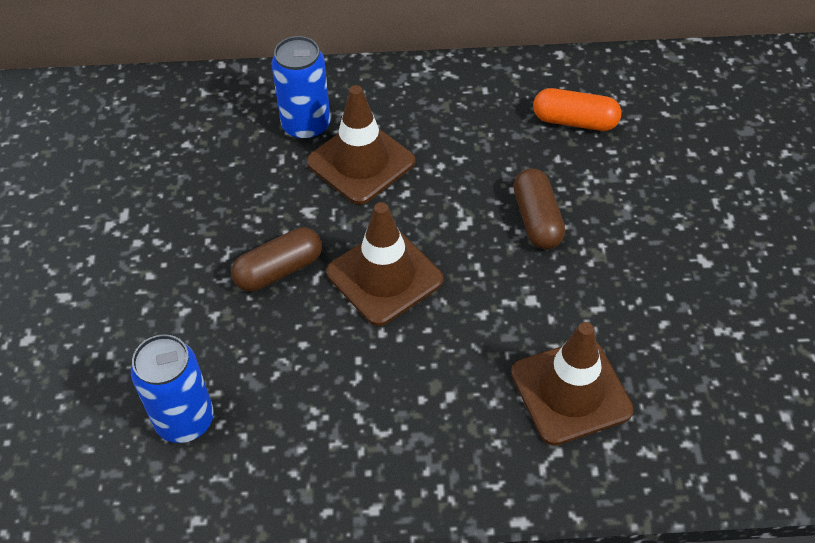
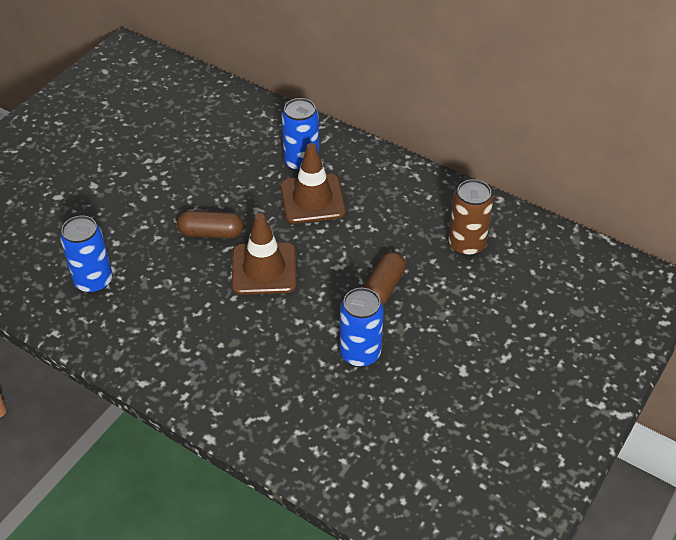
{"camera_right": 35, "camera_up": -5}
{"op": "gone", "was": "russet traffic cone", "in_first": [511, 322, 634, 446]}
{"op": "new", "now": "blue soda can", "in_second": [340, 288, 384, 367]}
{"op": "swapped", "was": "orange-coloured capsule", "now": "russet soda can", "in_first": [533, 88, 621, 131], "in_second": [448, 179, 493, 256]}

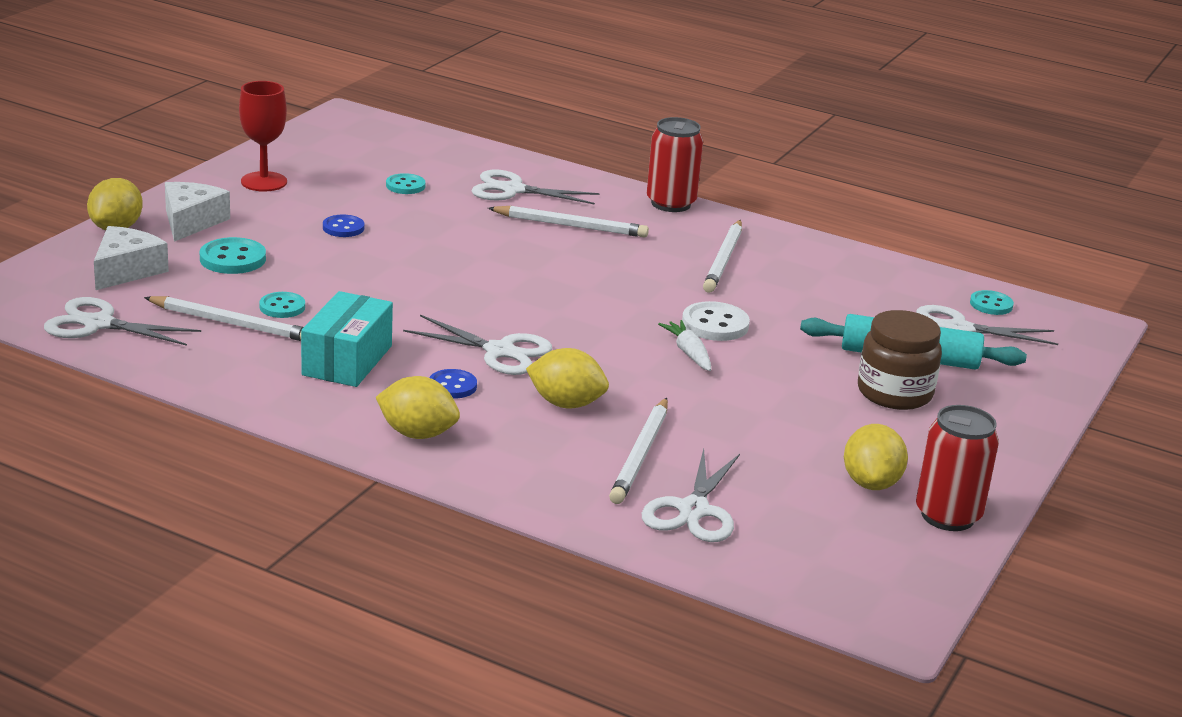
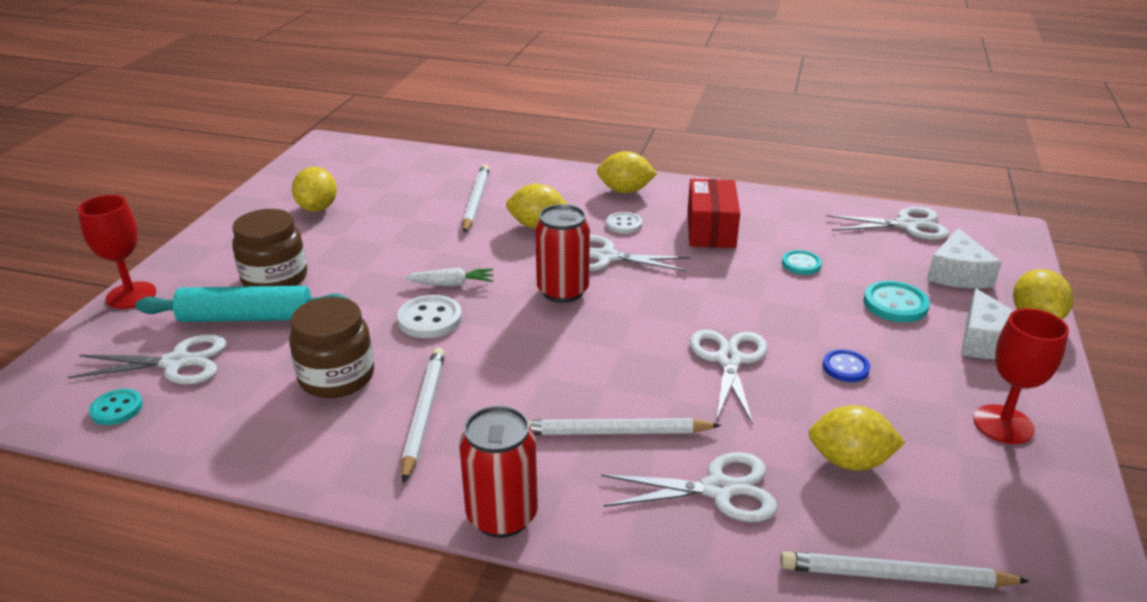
{"camera_right": 170, "camera_up": 5}
{"op": "new", "now": "red wine glass", "in_second": [77, 195, 156, 309]}
{"op": "new", "now": "russet preserve jar", "in_second": [289, 297, 374, 398]}
{"op": "shifted", "was": "snow-white pencil", "in_first": [144, 296, 304, 341], "in_second": [780, 551, 1030, 588]}
{"op": "shifted", "was": "snow-white pair of scissors", "in_first": [642, 448, 740, 542], "in_second": [690, 329, 767, 425]}
{"op": "shifted", "was": "red soda can", "in_first": [916, 405, 999, 531], "in_second": [535, 204, 590, 303]}
{"op": "swapped", "was": "turquoise sewing button", "now": "golden toy lemon", "in_first": [386, 173, 426, 194], "in_second": [809, 405, 905, 471]}
{"op": "repainted", "was": "turquoise parcel", "now": "red parcel", "in_first": [301, 291, 393, 387], "in_second": [687, 179, 740, 248]}
{"op": "repainted", "was": "blue sewing button", "now": "snow-white sewing button", "in_first": [430, 369, 477, 399], "in_second": [606, 212, 642, 234]}
{"op": "rotated", "was": "snow-white root vegetable", "in_first": [658, 320, 711, 371], "in_second": [404, 267, 493, 286], "clockwise": -60}

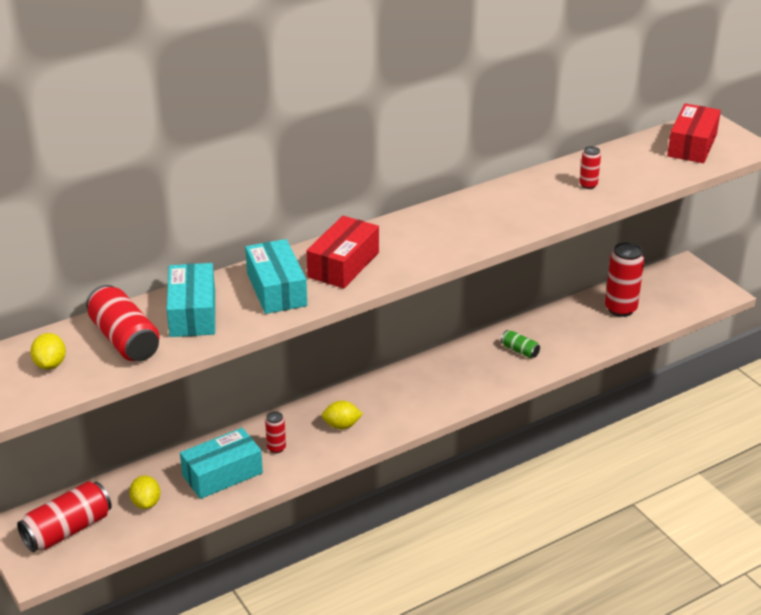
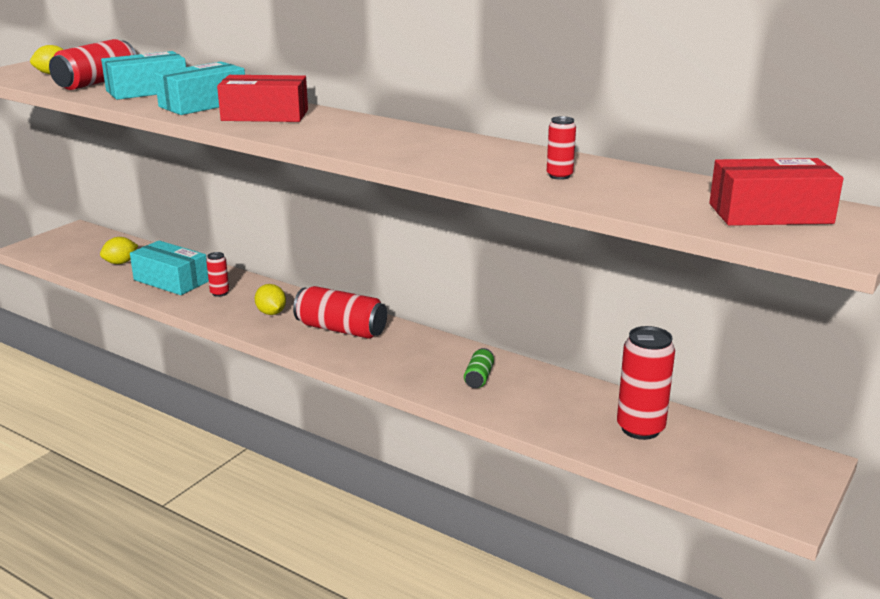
{"camera_right": 65, "camera_up": -10}
{"op": "shifted", "was": "red soda can", "in_first": [17, 481, 112, 552], "in_second": [293, 286, 387, 339]}

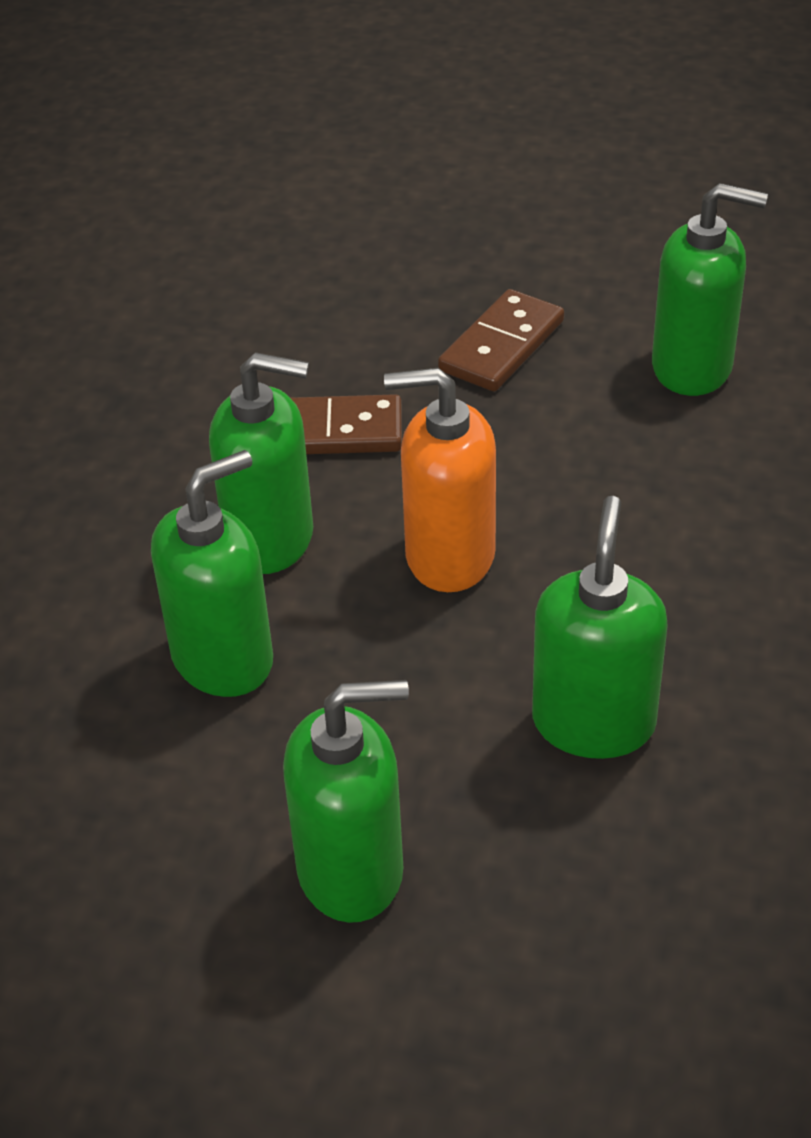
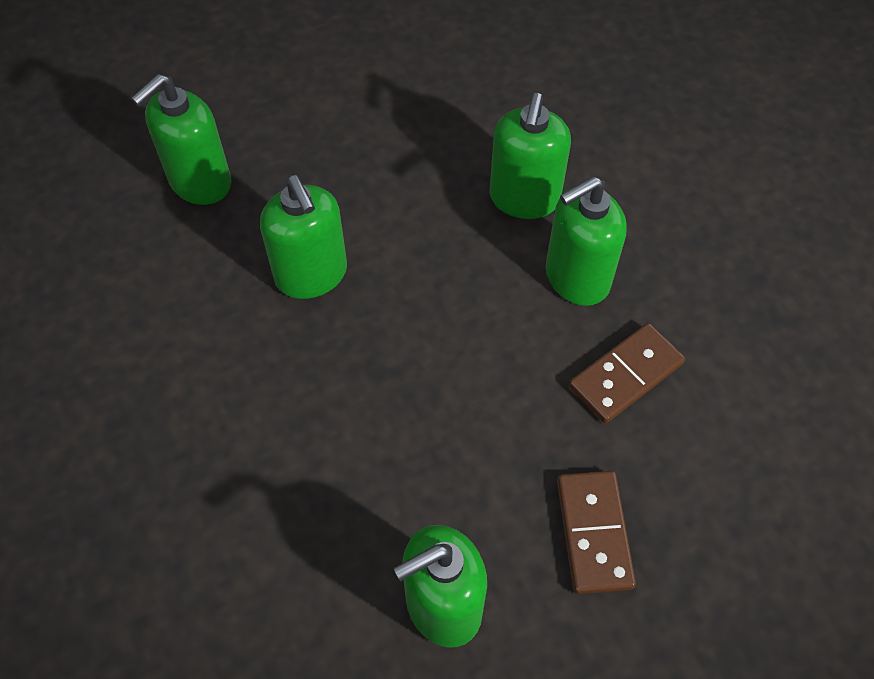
{"camera_right": 140, "camera_up": 15}
{"op": "gone", "was": "orange-coloured pump bottle", "in_first": [384, 367, 496, 592]}
{"op": "shifted", "was": "emerald pump bottle", "in_first": [283, 680, 409, 923], "in_second": [131, 74, 231, 205]}

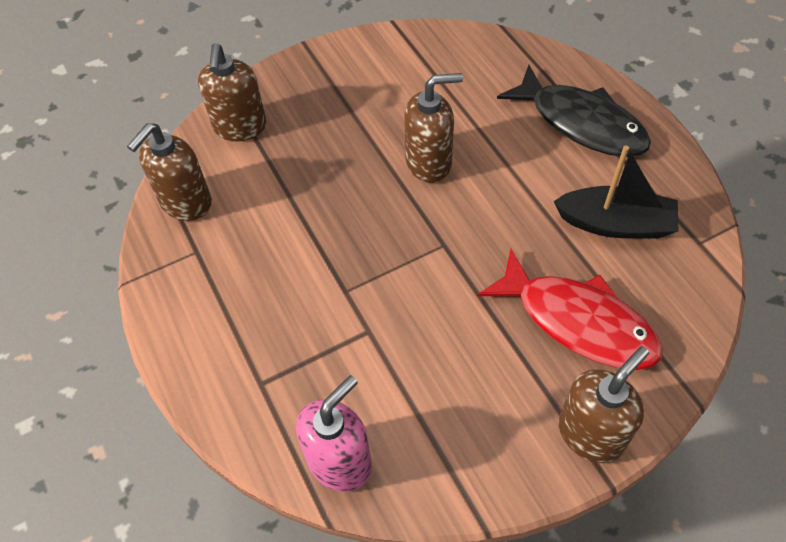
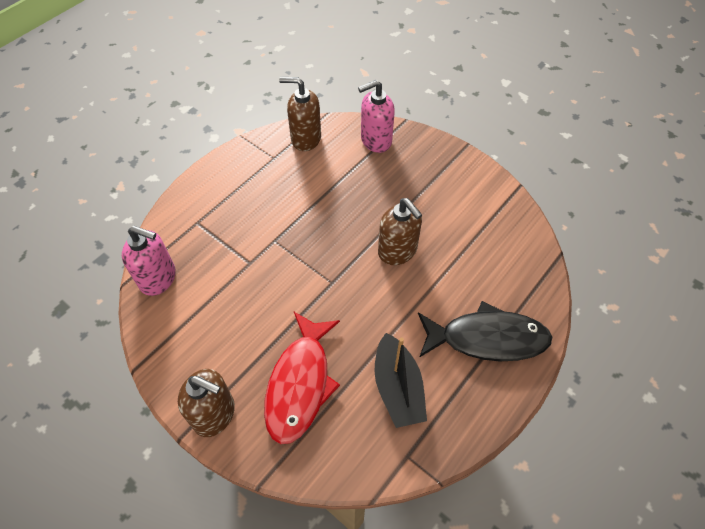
{"camera_right": 65, "camera_up": 0}
{"op": "repainted", "was": "russet pump bottle", "now": "rosy pump bottle", "in_first": [198, 43, 266, 141], "in_second": [358, 80, 395, 153]}
{"op": "rotated", "was": "jet-black toy fish", "in_first": [497, 65, 651, 157], "in_second": [418, 301, 552, 361], "clockwise": -105}

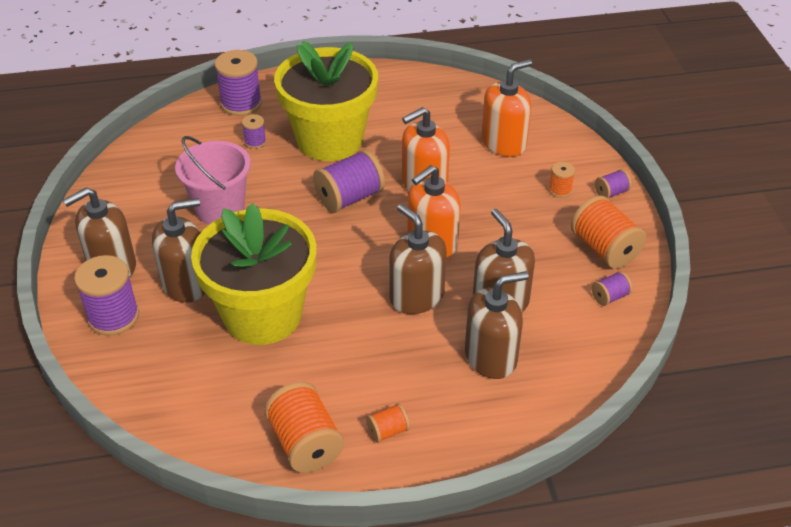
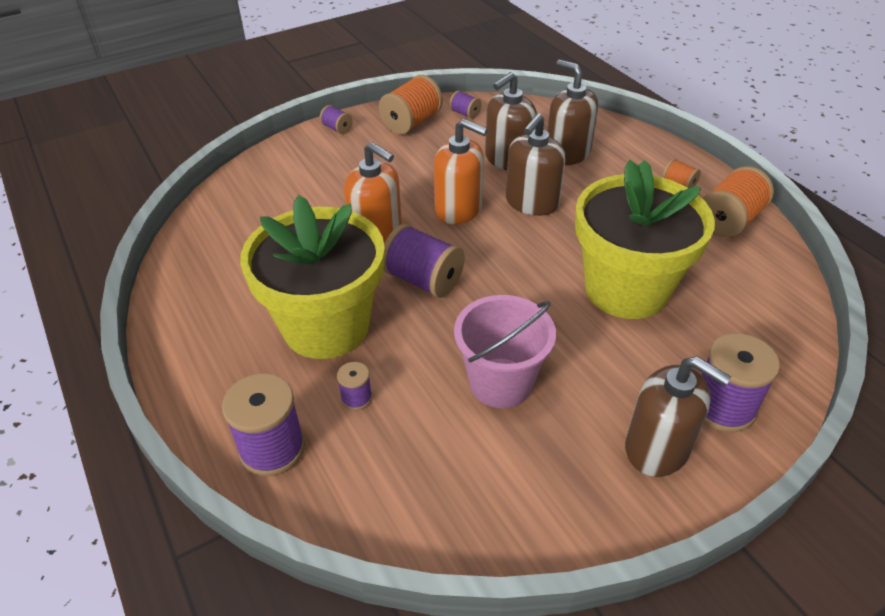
{"camera_right": -110, "camera_up": 0}
{"op": "gone", "was": "russet pump bottle", "in_first": [152, 198, 205, 303]}
{"op": "gone", "was": "orange-coloured pump bottle", "in_first": [482, 59, 532, 157]}
{"op": "gone", "was": "orange-coloured spool", "in_first": [549, 162, 575, 198]}

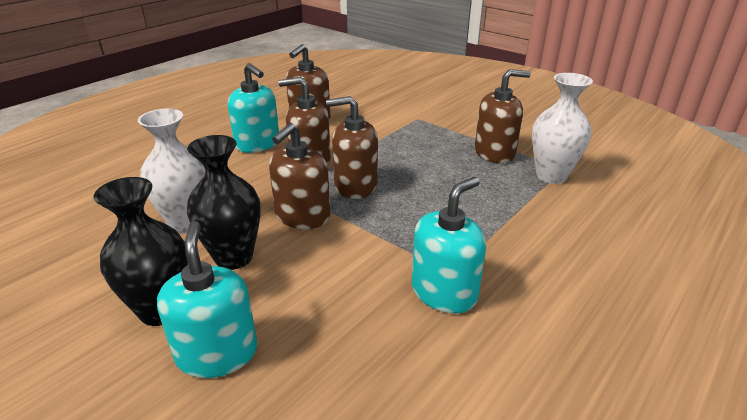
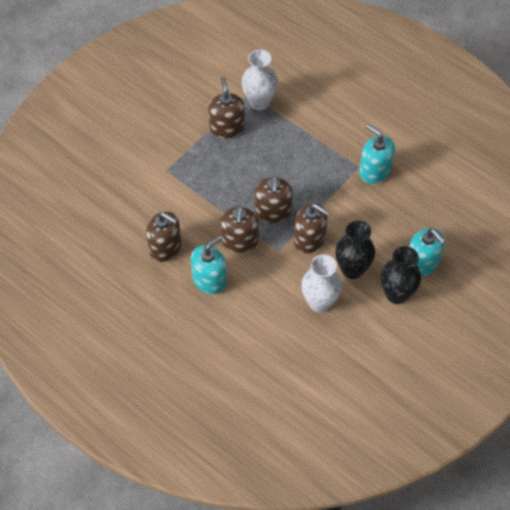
{"camera_right": -90, "camera_up": 25}
{"op": "rotated", "was": "turquoise pump bottle", "in_first": [157, 221, 258, 378], "in_second": [409, 228, 446, 277], "clockwise": -120}

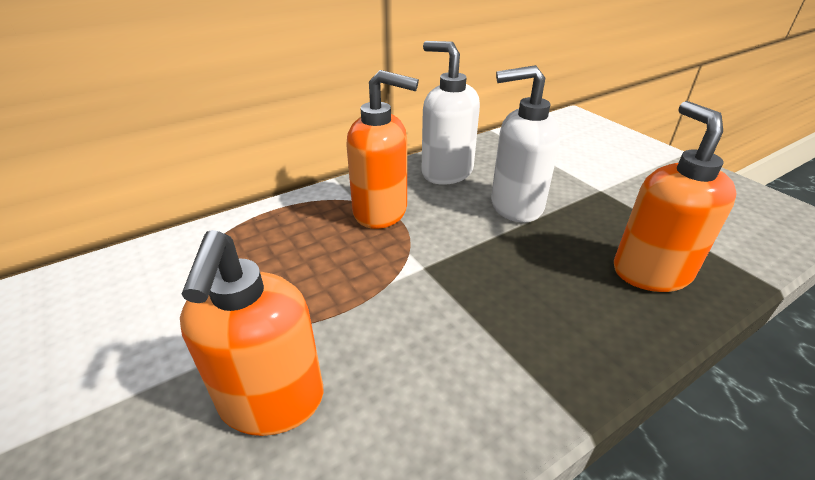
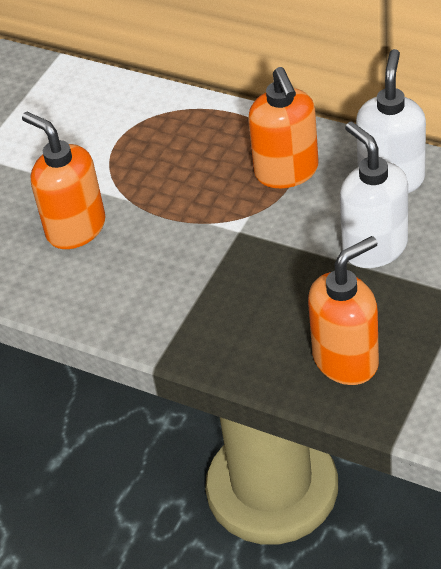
{"camera_right": 65, "camera_up": 10}
{"op": "rotated", "was": "orange-coloured pump bottle", "in_first": [180, 230, 323, 436], "in_second": [22, 112, 106, 249], "clockwise": 75}

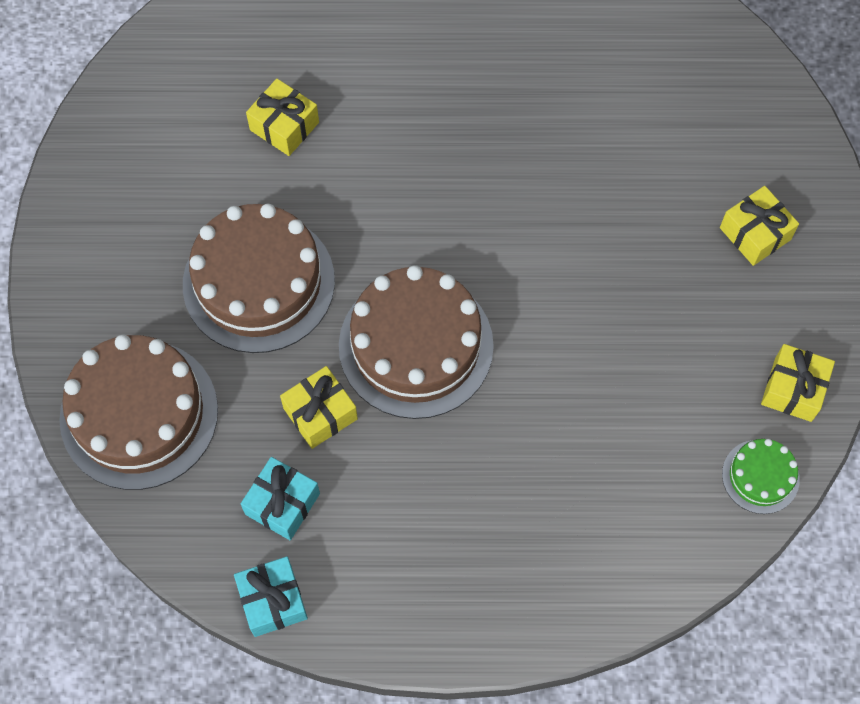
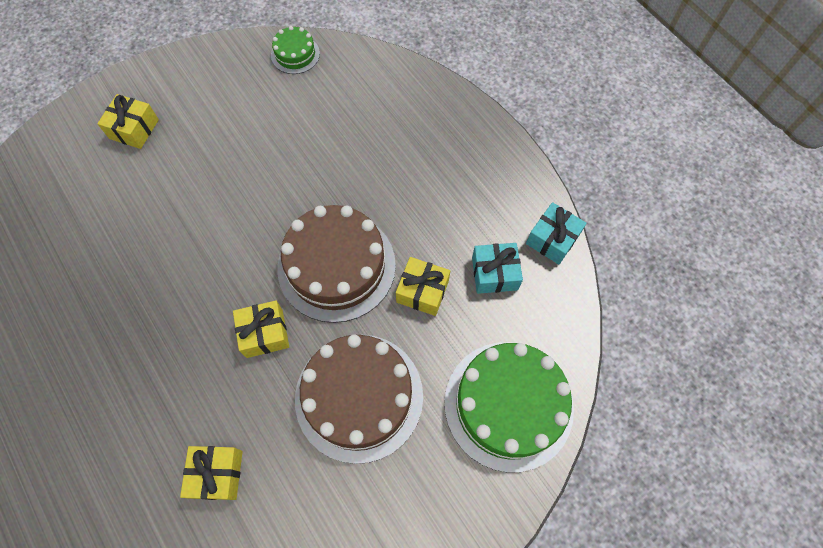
{"camera_right": -125, "camera_up": 0}
{"op": "shifted", "was": "golden gift", "in_first": [761, 344, 835, 422], "in_second": [233, 301, 289, 358]}
{"op": "repainted", "was": "russet cake", "now": "emerald cake", "in_first": [59, 335, 218, 490], "in_second": [445, 342, 574, 473]}

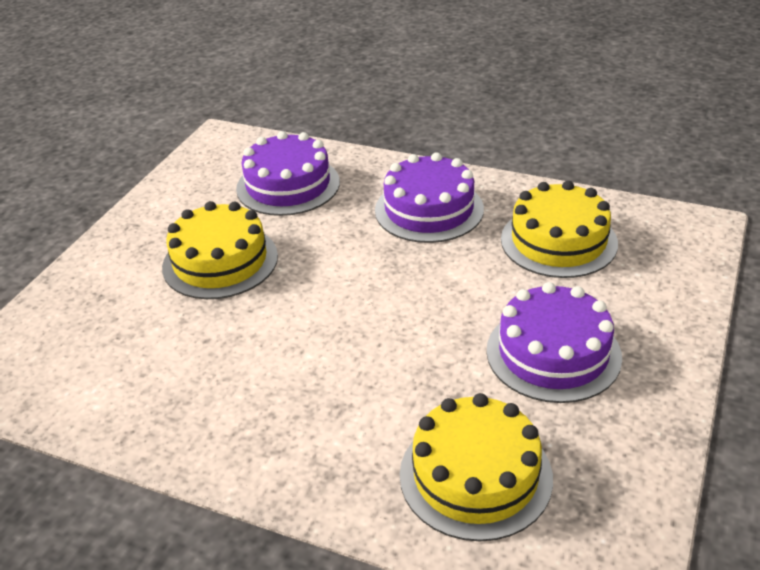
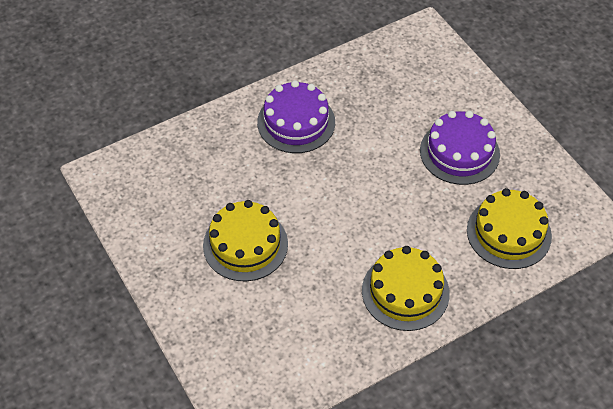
{"camera_right": -55, "camera_up": 15}
{"op": "gone", "was": "royal purple cake", "in_first": [236, 131, 340, 216]}
{"op": "shifted", "was": "golden cake", "in_first": [501, 181, 618, 278], "in_second": [362, 246, 450, 331]}

